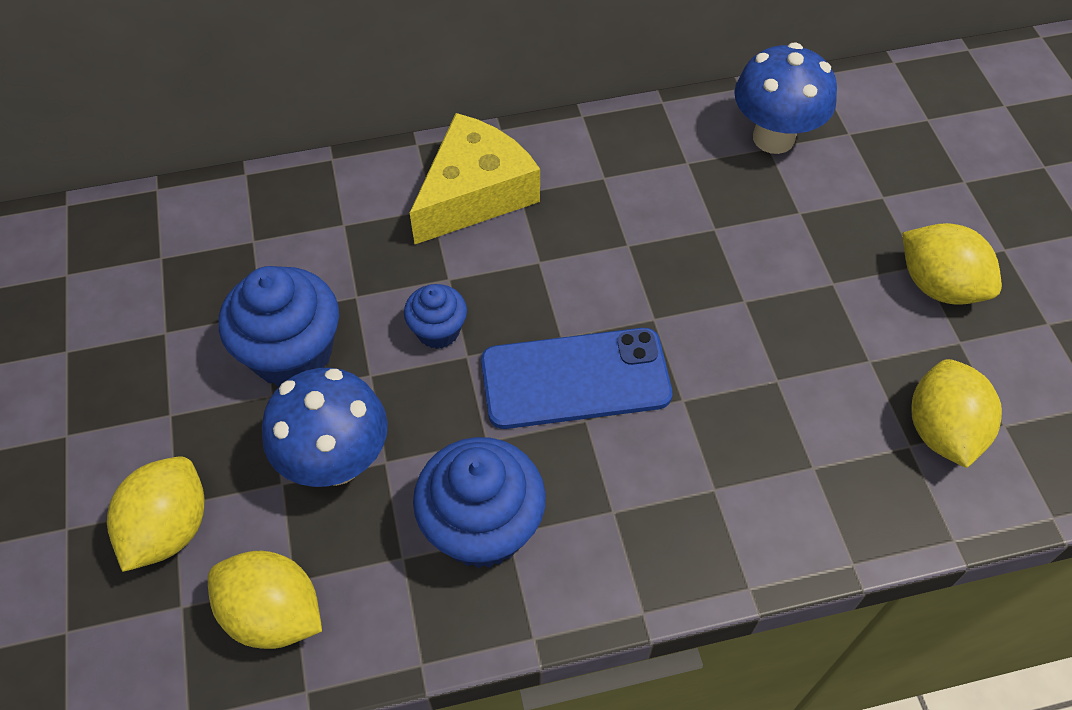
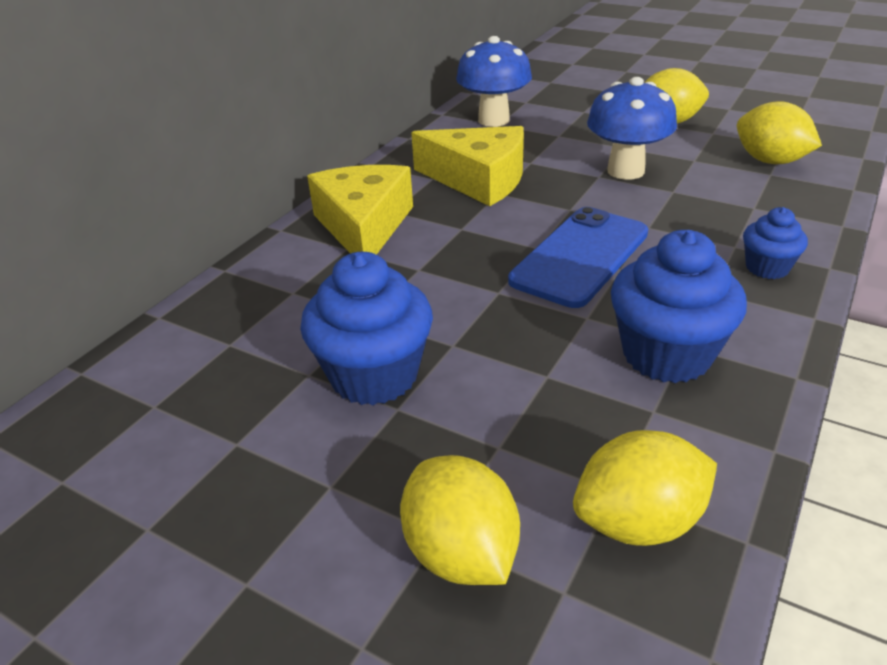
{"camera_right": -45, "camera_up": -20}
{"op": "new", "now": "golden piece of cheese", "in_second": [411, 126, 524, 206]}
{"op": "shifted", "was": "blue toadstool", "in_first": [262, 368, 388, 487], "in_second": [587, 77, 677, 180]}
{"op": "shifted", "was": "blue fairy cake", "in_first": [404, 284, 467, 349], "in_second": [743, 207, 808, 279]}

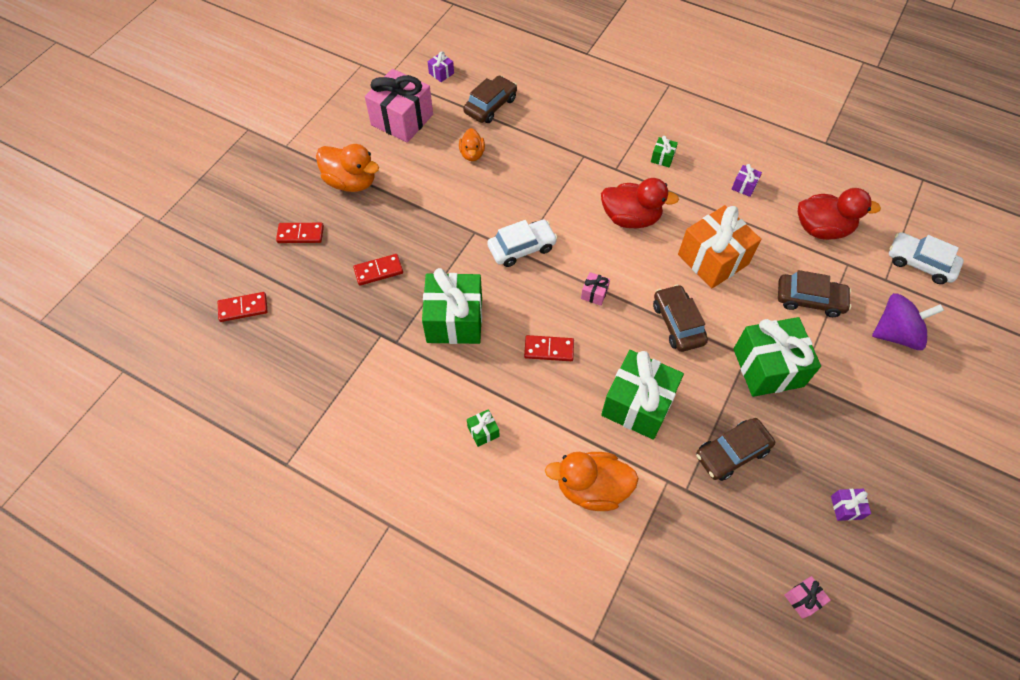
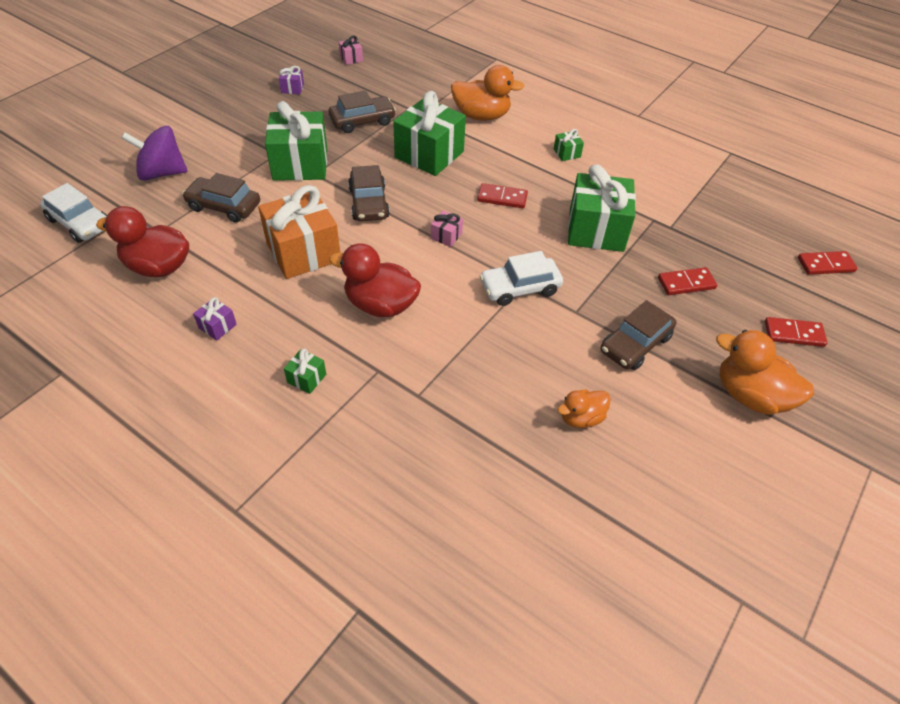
{"camera_right": -175, "camera_up": -10}
{"op": "gone", "was": "rosy gift", "in_first": [365, 69, 433, 143]}
{"op": "gone", "was": "royal purple gift", "in_first": [428, 51, 454, 82]}
{"op": "shifted", "was": "russet toy car", "in_first": [463, 76, 517, 123], "in_second": [601, 300, 677, 370]}
{"op": "rotated", "was": "orange-coloured toy duck", "in_first": [459, 128, 485, 161], "in_second": [557, 390, 611, 428], "clockwise": -120}

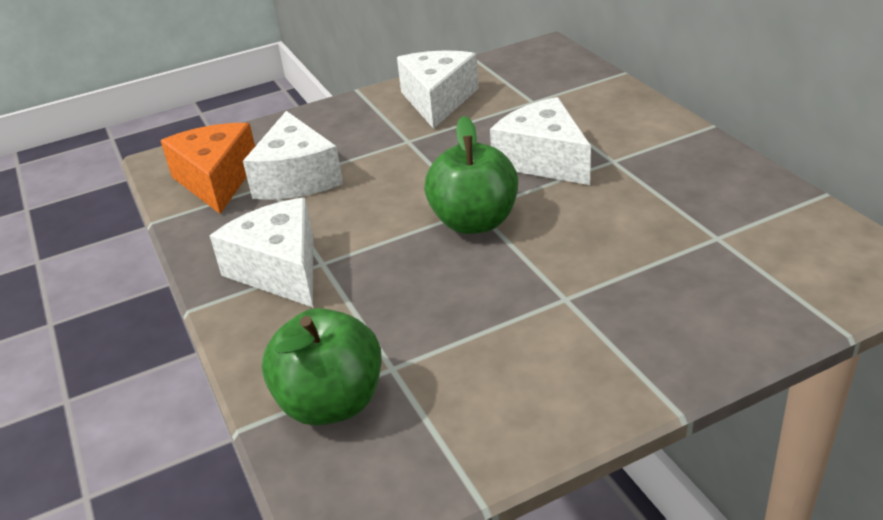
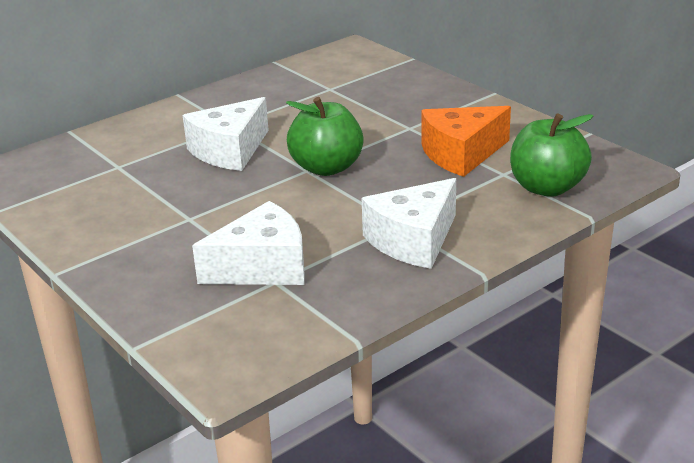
{"camera_right": -105, "camera_up": -5}
{"op": "gone", "was": "snow-white piece of cheese", "in_first": [397, 50, 479, 129]}
{"op": "shifted", "was": "orange-coloured piece of cheese", "in_first": [161, 123, 255, 214], "in_second": [421, 106, 511, 177]}

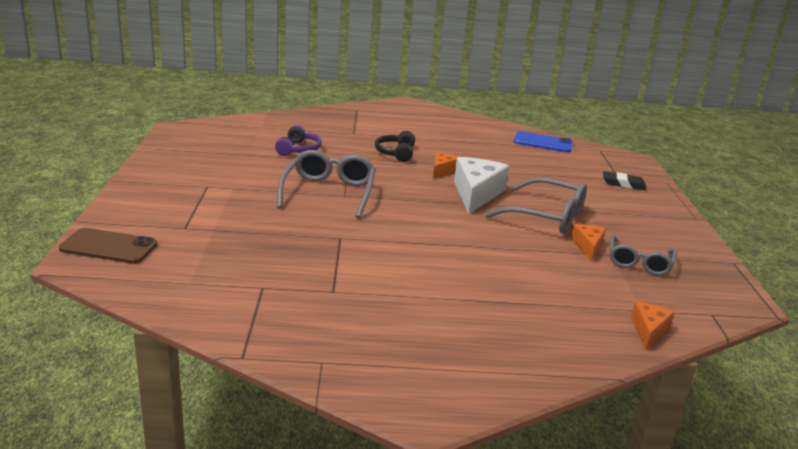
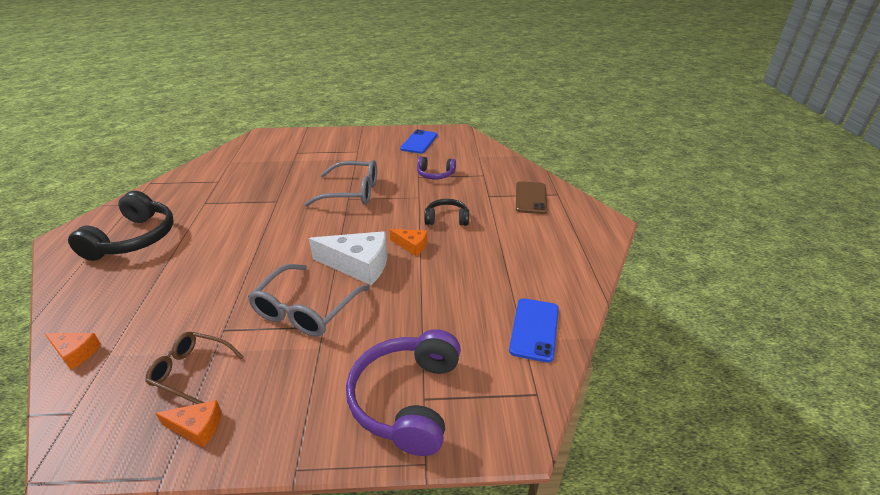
{"camera_right": 90, "camera_up": 10}
{"op": "new", "now": "jet-black over-ear headphones", "in_second": [68, 191, 174, 261]}
{"op": "new", "now": "blue phone", "in_second": [400, 130, 437, 153]}
{"op": "shifted", "was": "russet phone", "in_first": [59, 228, 157, 264], "in_second": [516, 181, 547, 214]}
{"op": "shifted", "was": "orange-coloured piece of cheese", "in_first": [571, 224, 606, 261], "in_second": [155, 400, 222, 447]}
{"op": "swapped", "was": "jet-black pencil eraser", "now": "royal purple over-ear headphones", "in_first": [603, 171, 647, 190], "in_second": [346, 329, 461, 456]}
{"op": "repainted", "was": "ash-grey glasses", "now": "russet glasses", "in_first": [610, 235, 677, 276], "in_second": [145, 332, 243, 404]}

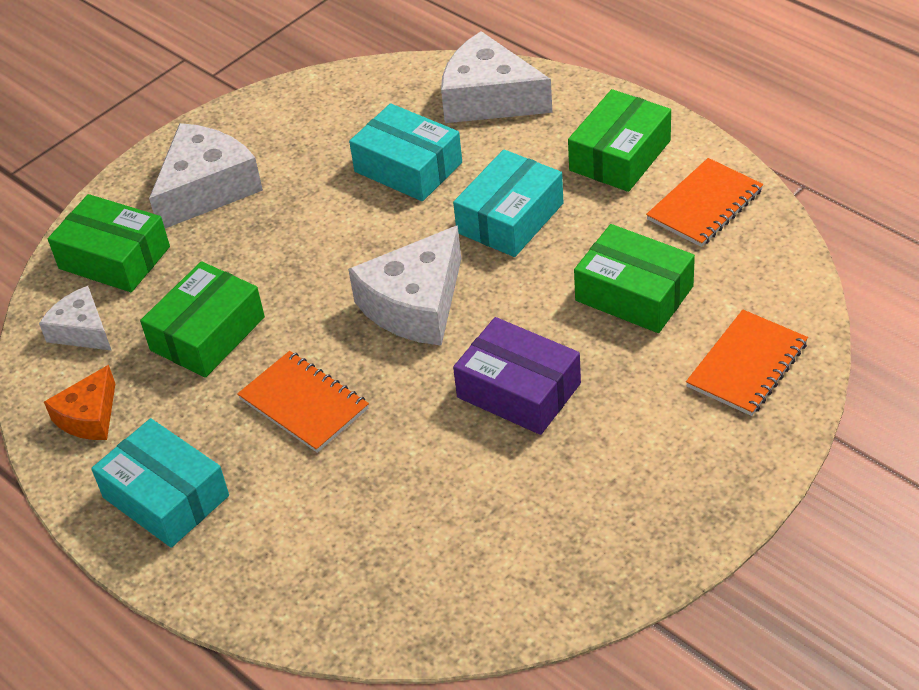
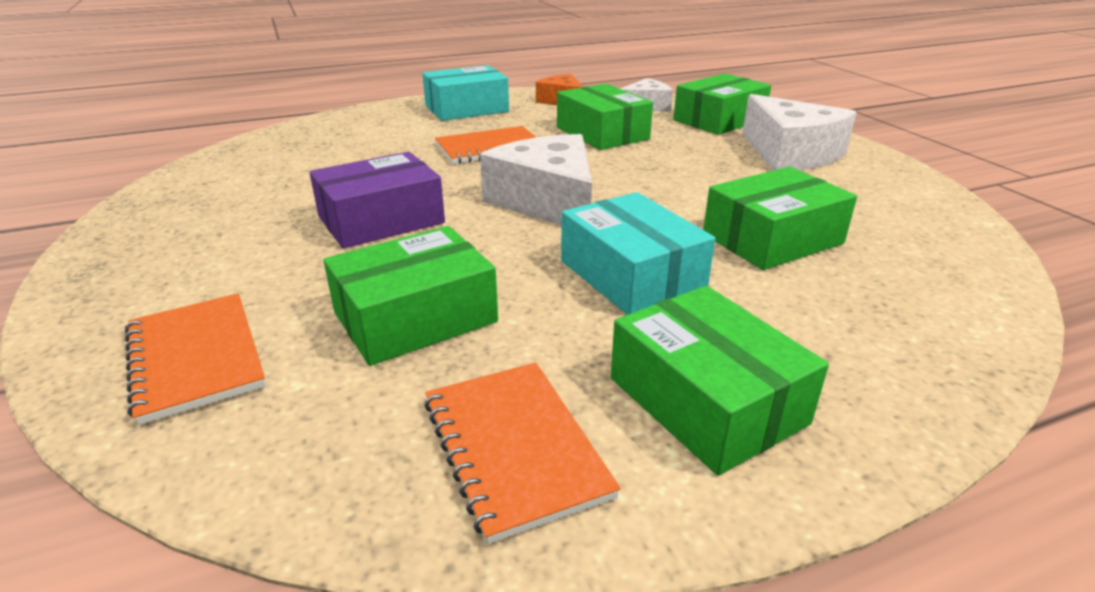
{"camera_right": 110, "camera_up": -15}
{"op": "gone", "was": "snow-white piece of cheese", "in_first": [441, 31, 552, 123]}
{"op": "repainted", "was": "turquoise parcel", "now": "emerald parcel", "in_first": [349, 103, 462, 201], "in_second": [703, 167, 857, 270]}

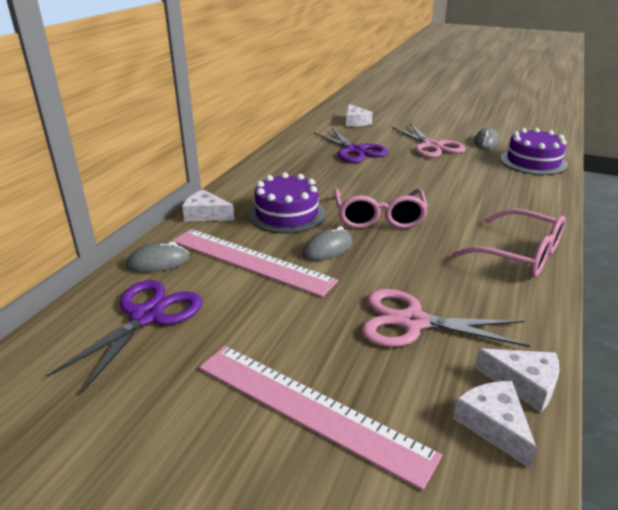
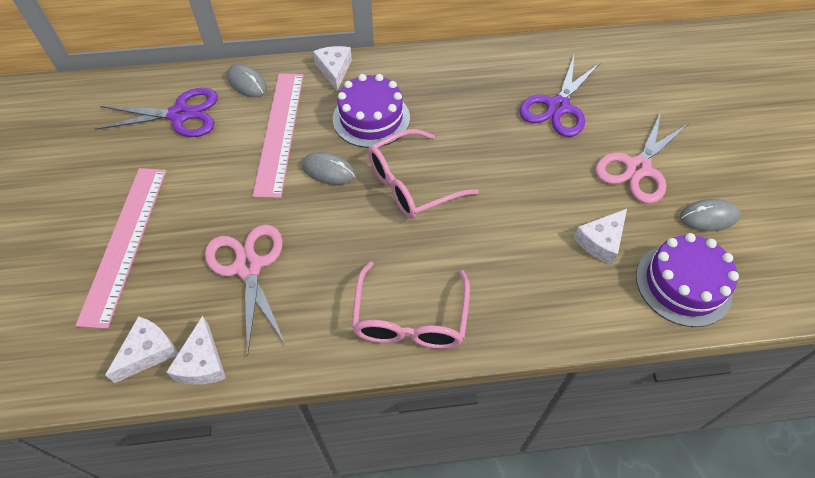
{"camera_right": 60, "camera_up": 25}
{"op": "shifted", "was": "snow-white piece of cheese", "in_first": [346, 104, 373, 127], "in_second": [574, 209, 627, 264]}

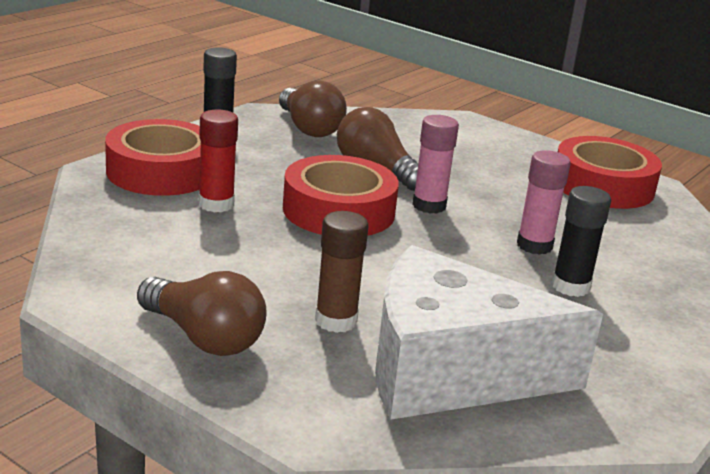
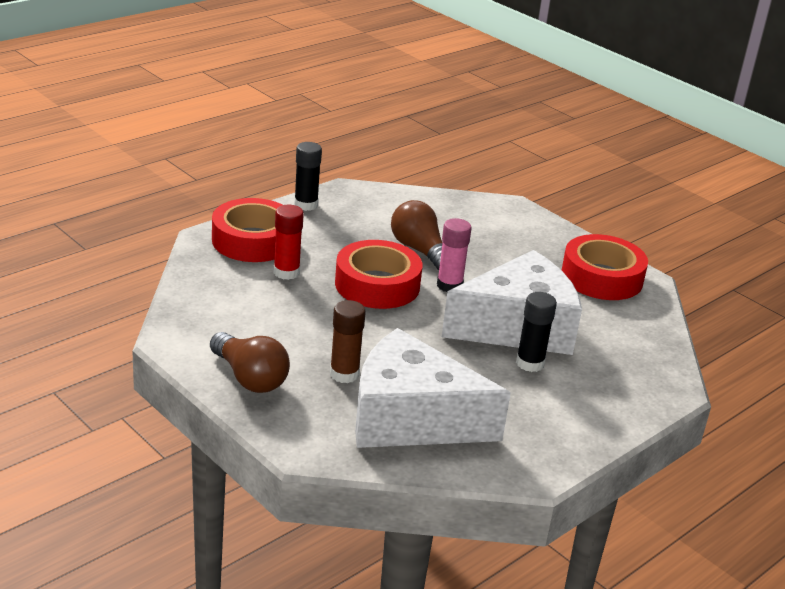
{"camera_right": 10, "camera_up": 5}
{"op": "gone", "was": "russet bulb", "in_first": [279, 80, 347, 137]}
{"op": "swapped", "was": "rosy glue stick", "now": "snow-white piece of cheese", "in_first": [517, 150, 571, 255], "in_second": [442, 250, 582, 355]}

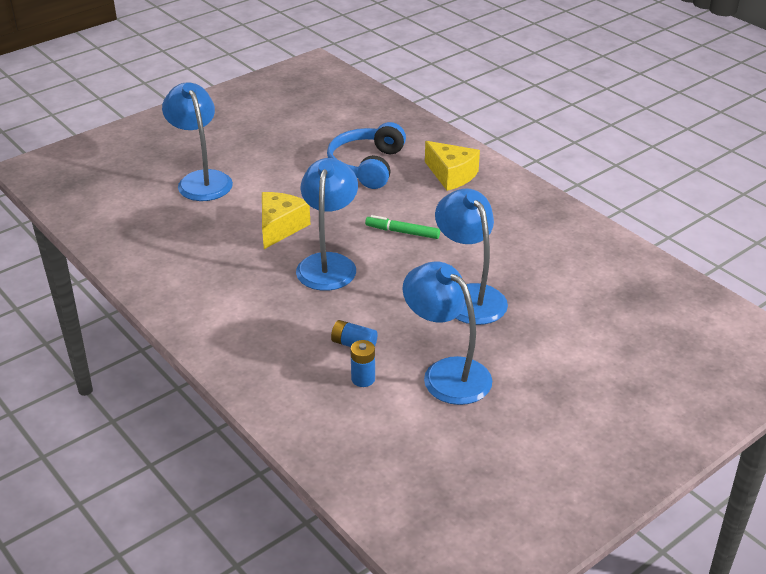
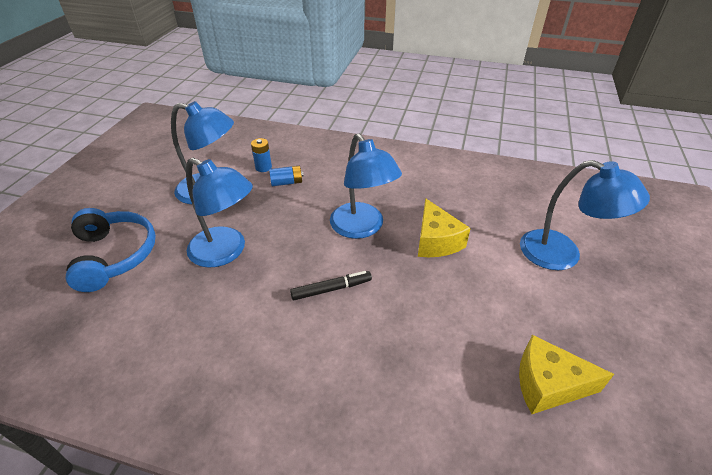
{"camera_right": 145, "camera_up": 5}
{"op": "shifted", "was": "blue over-ear headphones", "in_first": [327, 122, 406, 189], "in_second": [66, 208, 156, 292]}
{"op": "shifted", "was": "golden piece of cheese", "in_first": [425, 141, 480, 191], "in_second": [519, 335, 614, 414]}
{"op": "repainted", "was": "emerald marker", "now": "jet-black marker", "in_first": [365, 215, 440, 239], "in_second": [290, 271, 372, 300]}

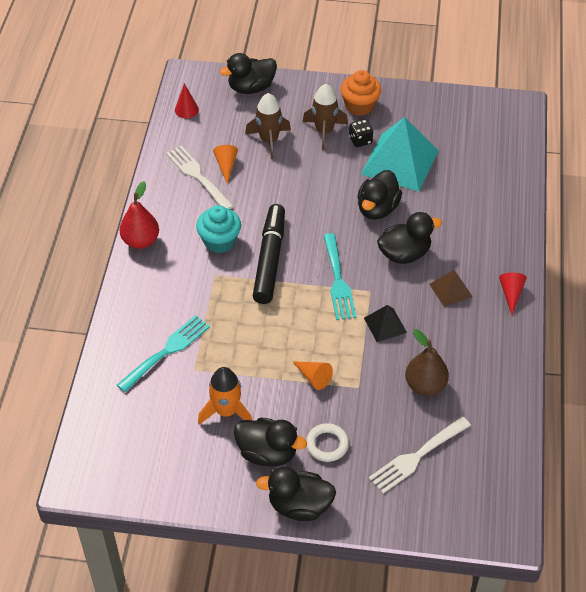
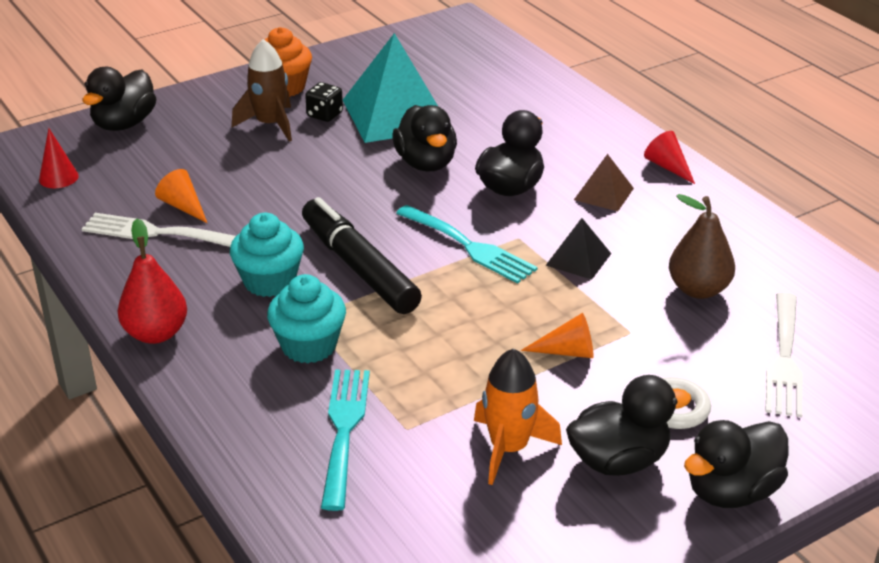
{"camera_right": -40, "camera_up": -15}
{"op": "gone", "was": "russet rocket", "in_first": [245, 93, 291, 159]}
{"op": "new", "now": "turquoise fairy cake", "in_second": [267, 274, 346, 363]}

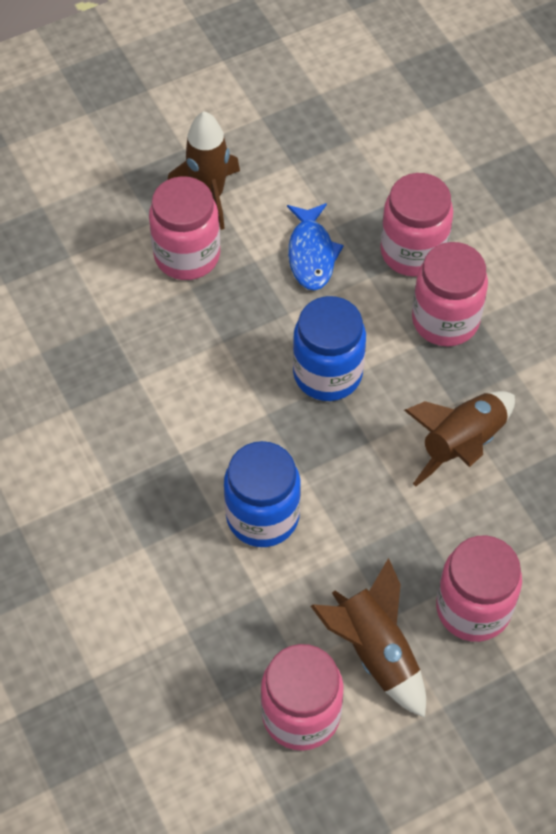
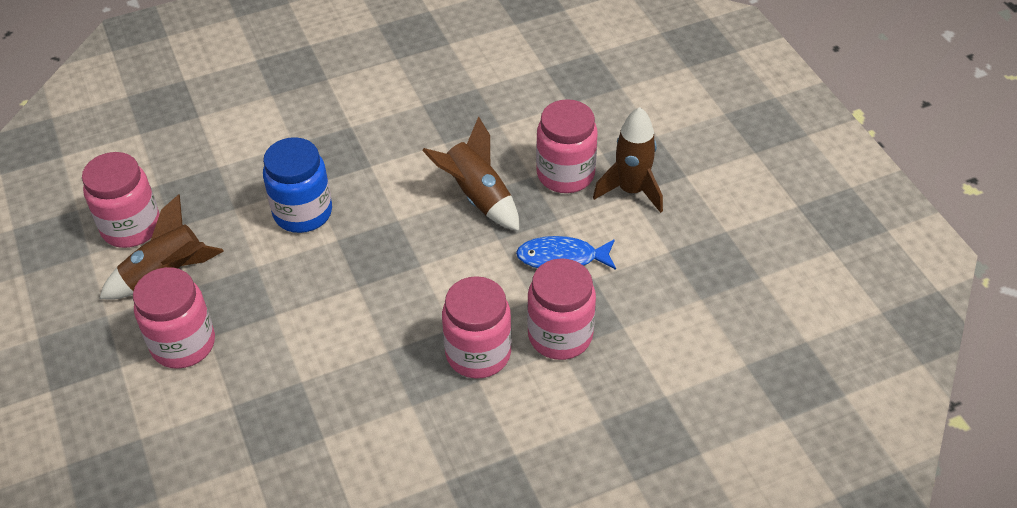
{"camera_right": 95, "camera_up": -10}
{"op": "gone", "was": "blue preserve jar", "in_first": [293, 296, 366, 401]}
{"op": "shifted", "was": "russet rocket", "in_first": [404, 391, 515, 486], "in_second": [422, 116, 519, 231]}

